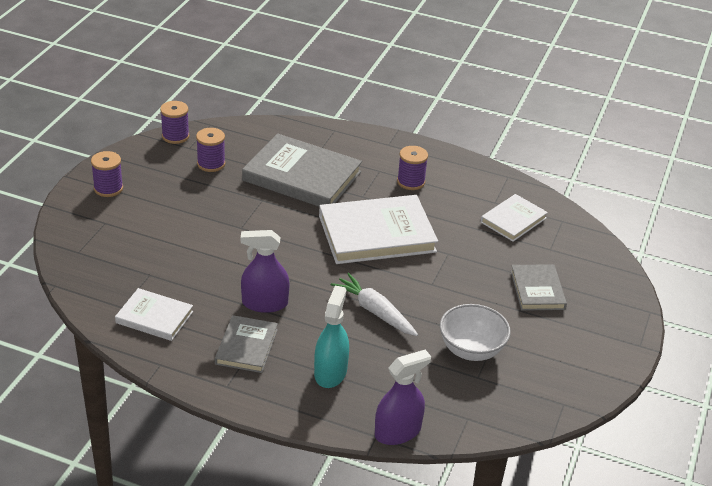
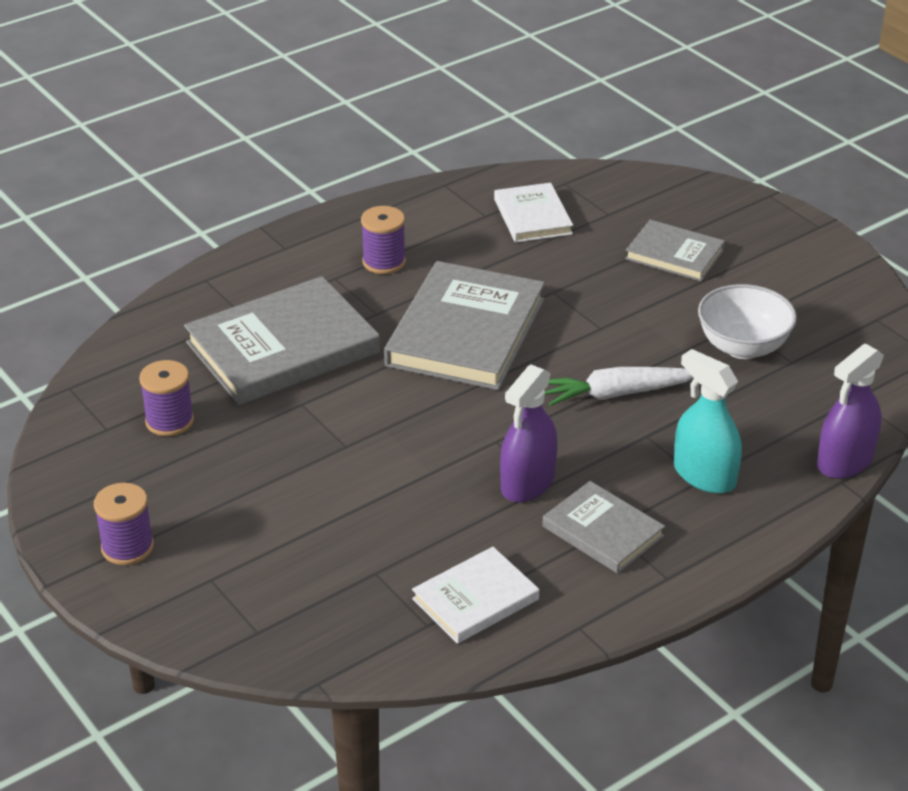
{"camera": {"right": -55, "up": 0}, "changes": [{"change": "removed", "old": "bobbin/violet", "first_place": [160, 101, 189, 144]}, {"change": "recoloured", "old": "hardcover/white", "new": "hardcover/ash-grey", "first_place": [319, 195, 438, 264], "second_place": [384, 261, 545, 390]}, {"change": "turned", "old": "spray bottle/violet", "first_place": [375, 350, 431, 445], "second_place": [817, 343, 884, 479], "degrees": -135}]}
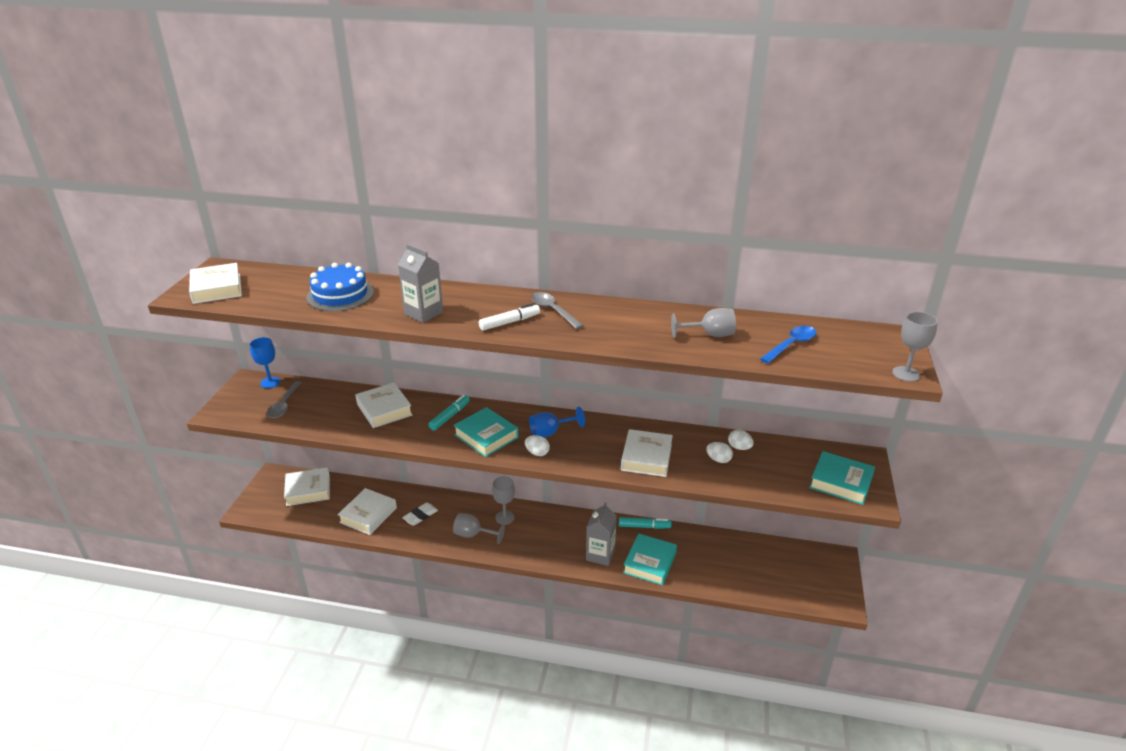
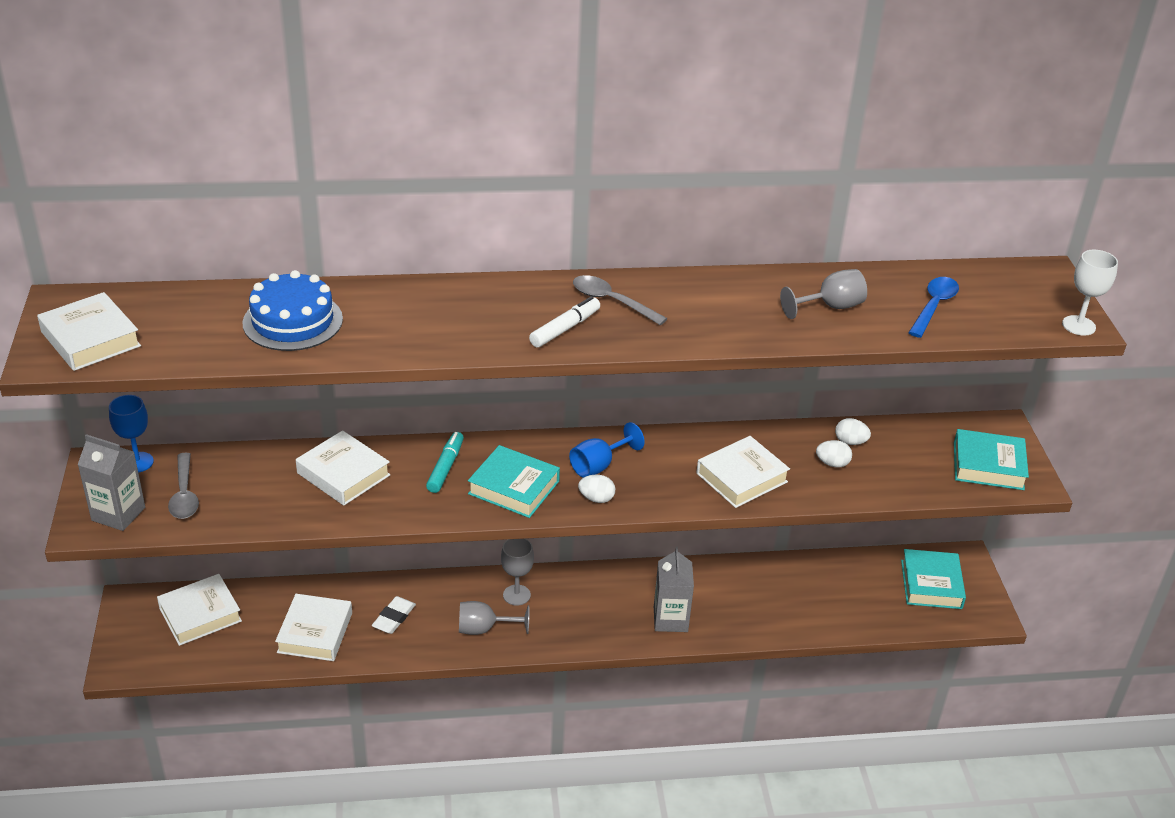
{"camera": {"right": -20, "up": 5}, "changes": [{"change": "removed", "old": "marker/aqua", "first_place": [619, 517, 671, 529]}, {"change": "moved", "old": "milk carton/ash-grey", "first_place": [398, 244, 443, 323], "second_place": [77, 434, 145, 531]}, {"change": "moved", "old": "hardcover/aqua", "first_place": [623, 533, 677, 585], "second_place": [901, 549, 966, 609]}, {"change": "recoloured", "old": "goblet/ash-grey", "new": "goblet/white", "first_place": [892, 312, 938, 382], "second_place": [1062, 250, 1118, 336]}, {"change": "turned", "old": "hardcover/white", "first_place": [621, 429, 673, 477], "second_place": [696, 436, 790, 508], "degrees": 60}]}
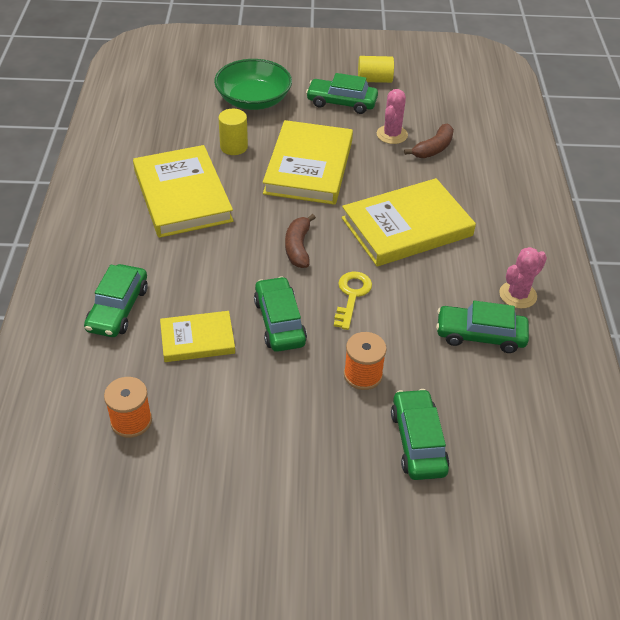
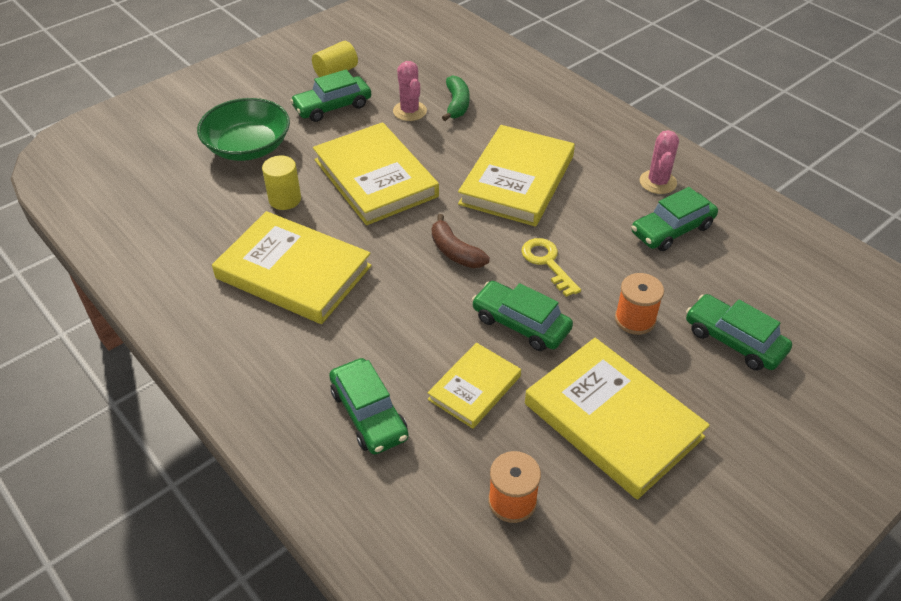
{"camera": {"right": -40, "up": 0}, "changes": [{"change": "added", "new": "hardcover/bright yellow", "second_place": [525, 338, 710, 500]}, {"change": "recoloured", "old": "toy banana/brown", "new": "toy banana/green", "first_place": [404, 124, 454, 158], "second_place": [442, 75, 470, 121]}]}
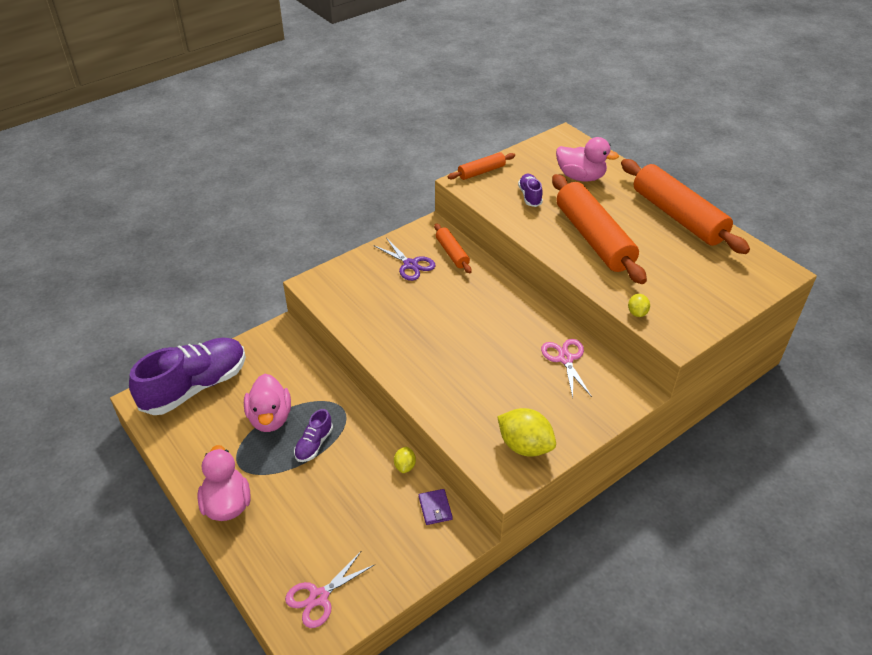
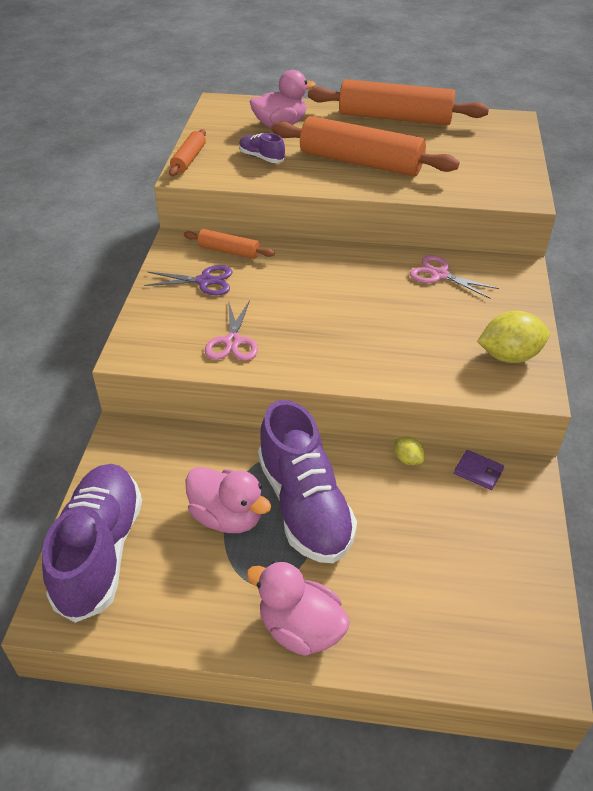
{"camera": {"right": -45, "up": 0}, "changes": [{"change": "removed", "old": "toy lemon/bright yellow", "first_place": [628, 294, 650, 317]}, {"change": "moved", "old": "shears/rose-pink", "first_place": [285, 551, 374, 628], "second_place": [205, 300, 258, 361]}, {"change": "resized", "old": "shoe/violet", "first_place": [294, 409, 333, 462], "second_place": [258, 400, 357, 563], "factor": 2.22}]}
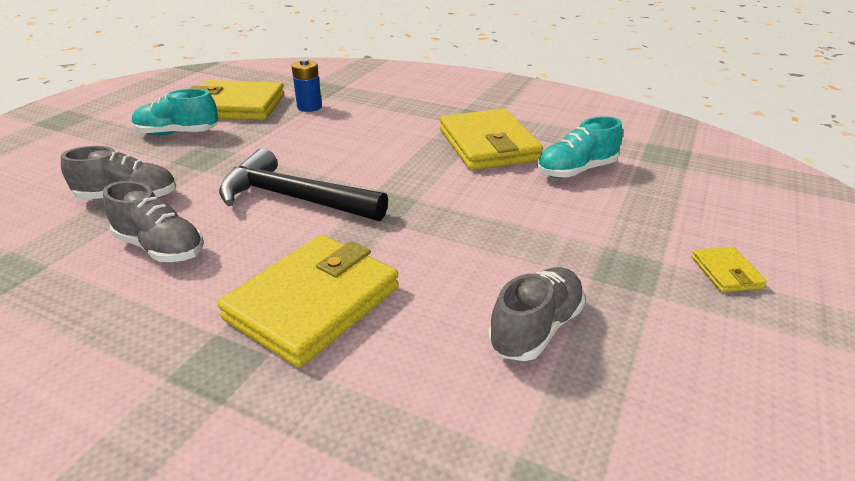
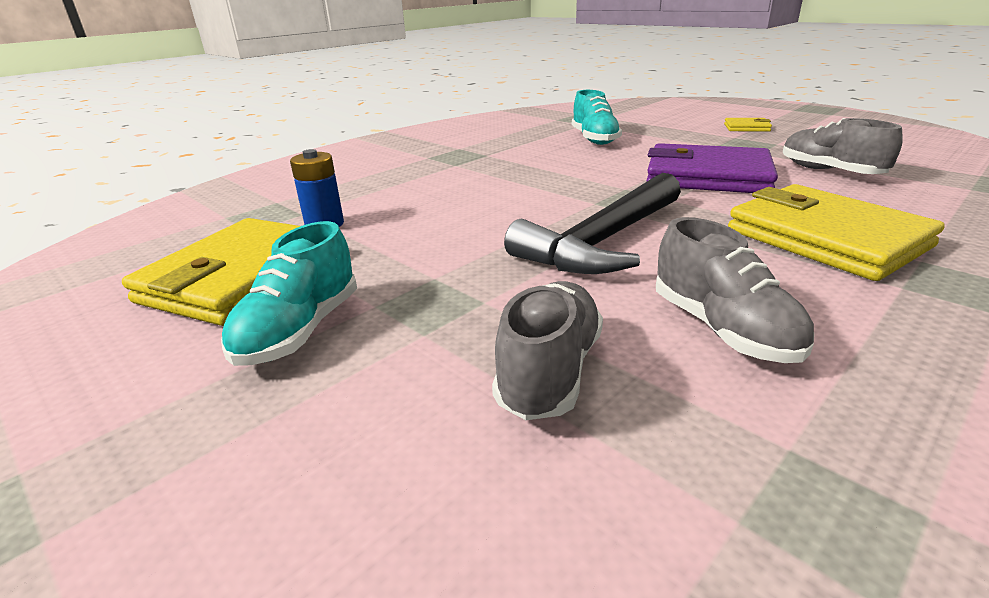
{"camera": {"right": -70, "up": -5}, "changes": [{"change": "removed", "old": "billfold/bright yellow", "first_place": [440, 109, 543, 170]}, {"change": "added", "new": "billfold/violet", "second_place": [646, 143, 778, 193]}, {"change": "turned", "old": "shoe/ash-grey", "first_place": [103, 181, 204, 262], "second_place": [656, 217, 814, 363], "degrees": 105}]}
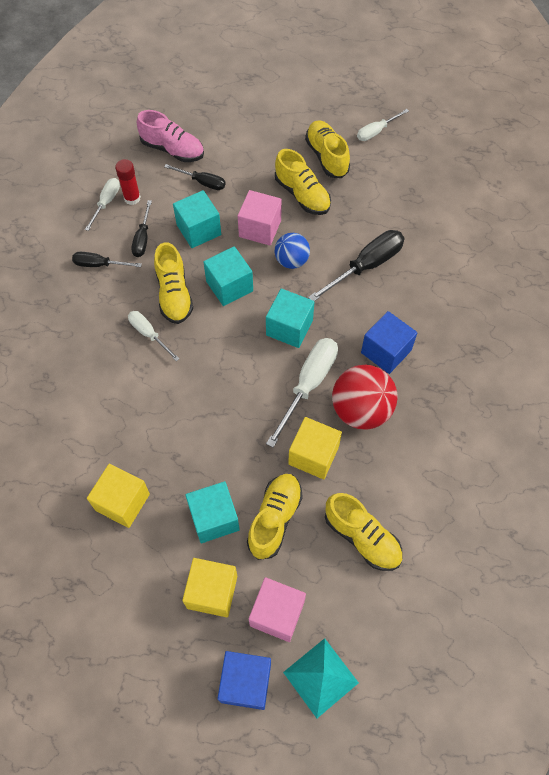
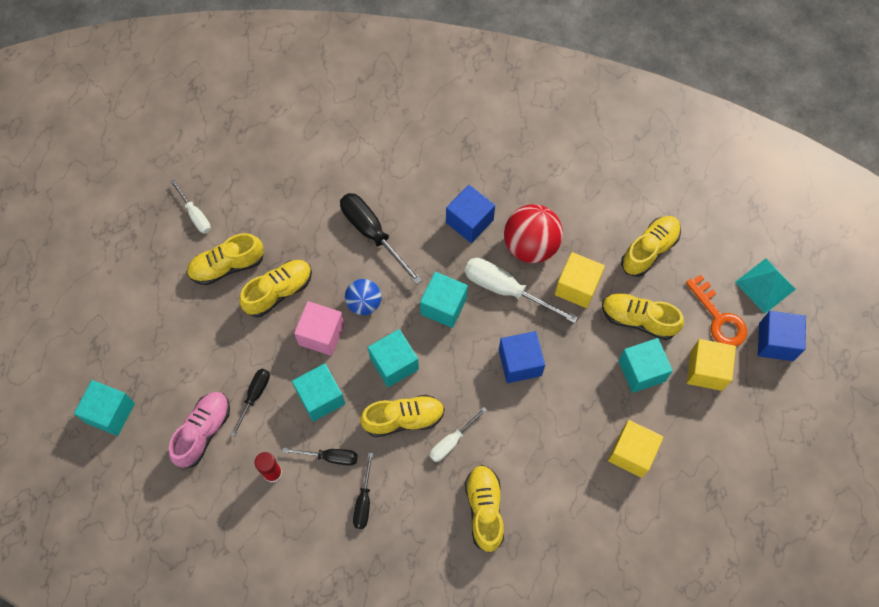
{"camera": {"right": -90, "up": 5}, "changes": [{"change": "removed", "old": "screwdriver/white", "first_place": [85, 178, 120, 231]}, {"change": "added", "new": "solid cube/aqua", "second_place": [74, 380, 135, 436]}, {"change": "added", "new": "shoe/bright yellow", "second_place": [465, 465, 504, 553]}, {"change": "added", "new": "solid cube/blue", "second_place": [499, 331, 545, 383]}, {"change": "replaced", "old": "solid cube/rose-pink", "new": "latchkey/orange-coloured", "first_place": [249, 577, 306, 642], "second_place": [686, 275, 747, 346]}]}
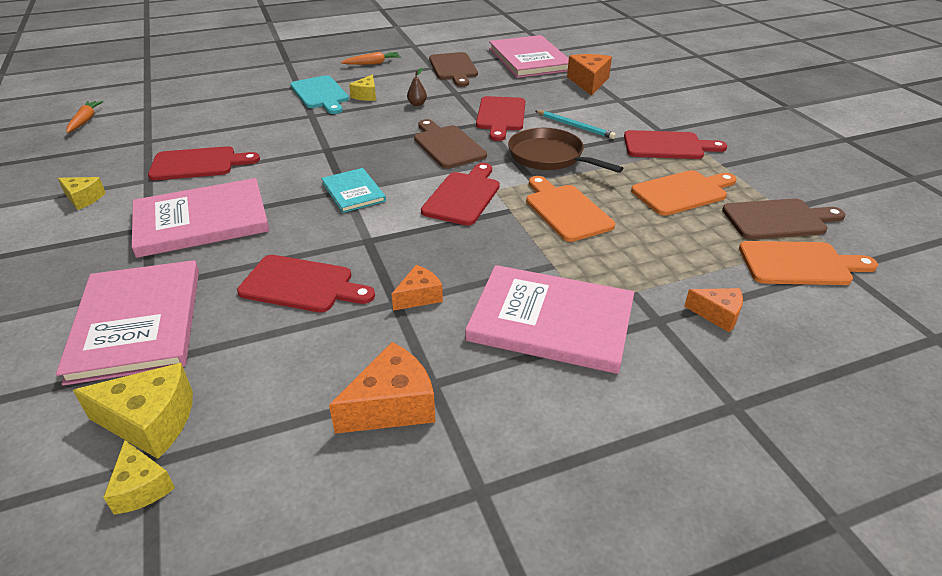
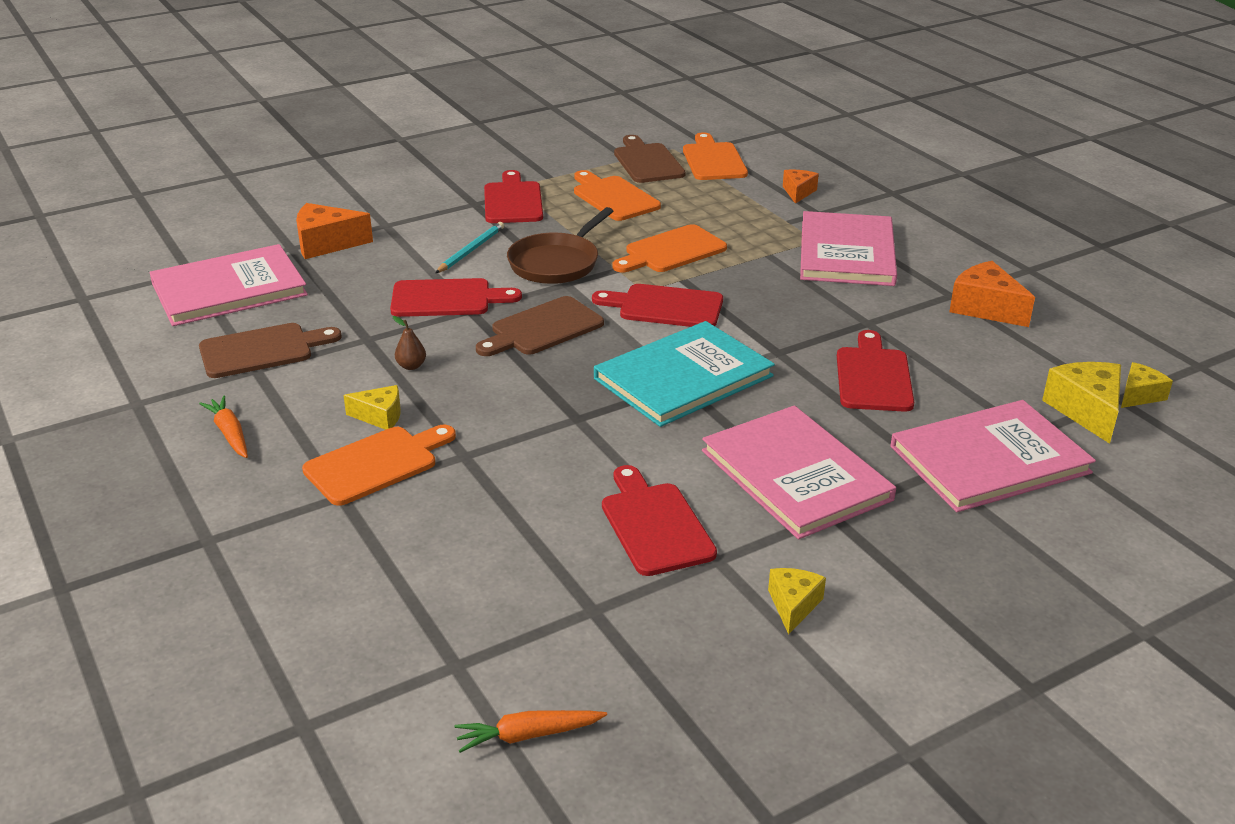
{"camera": {"right": -100, "up": -5}, "changes": [{"change": "removed", "old": "cheese/orange-coloured", "first_place": [392, 265, 443, 311]}, {"change": "recoloured", "old": "chopping board/aqua", "new": "chopping board/orange-coloured", "first_place": [290, 75, 349, 114], "second_place": [302, 425, 456, 506]}, {"change": "resized", "old": "hardcover/aqua", "first_place": [321, 168, 386, 213], "second_place": [594, 321, 775, 427], "factor": 1.84}]}
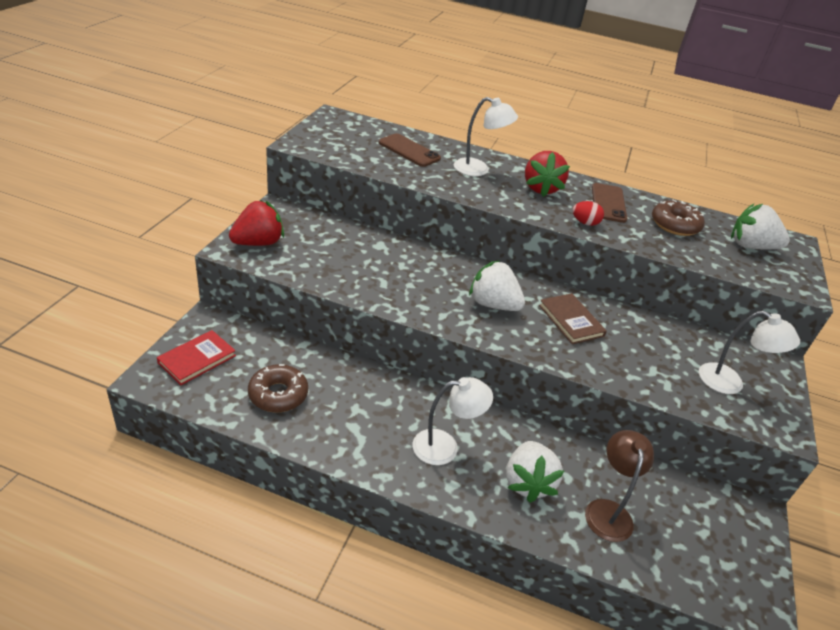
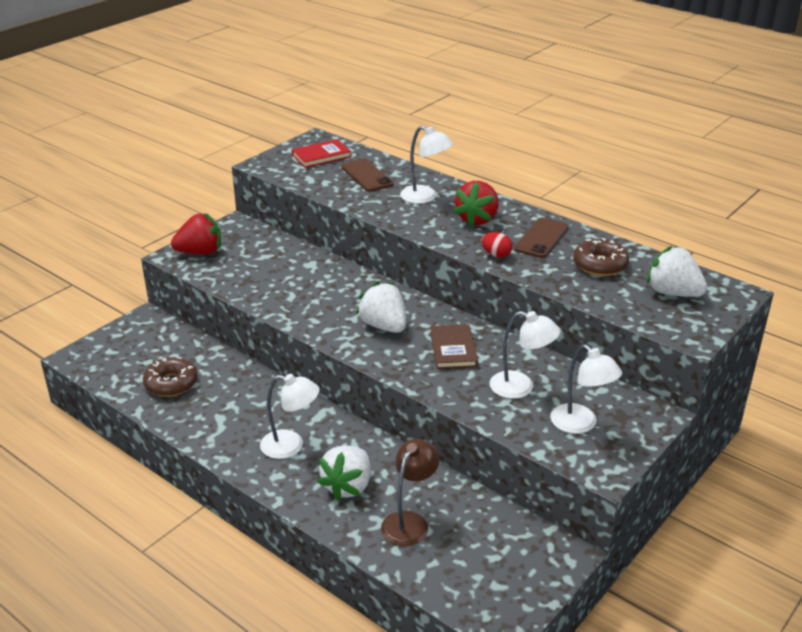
{"camera": {"right": 25, "up": -5}, "changes": [{"change": "added", "new": "reading lamp/white", "second_place": [489, 311, 560, 399]}, {"change": "moved", "old": "hardcover/red", "first_place": [157, 330, 236, 385], "second_place": [292, 139, 351, 168]}]}
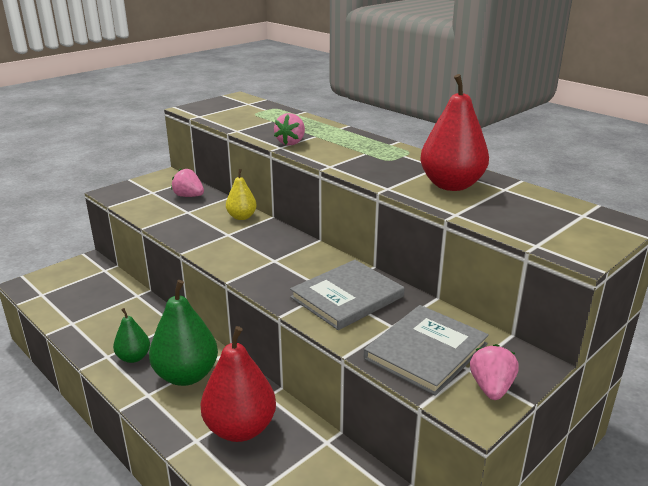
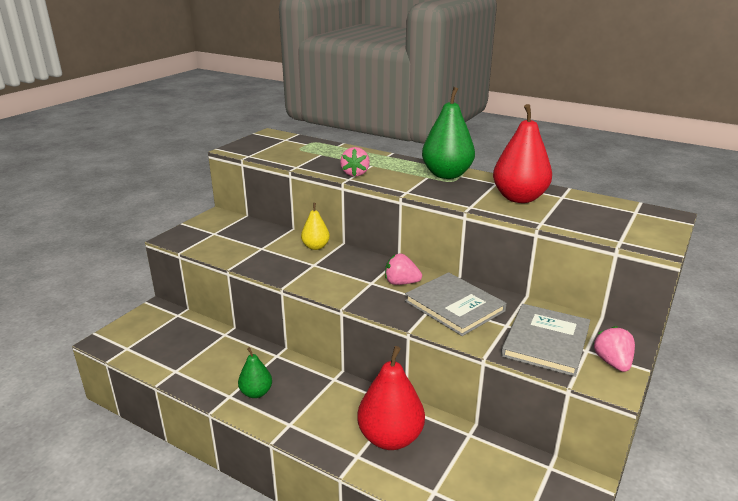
{"camera": {"right": -15, "up": 0}, "changes": [{"change": "moved", "old": "pear/green", "first_place": [149, 280, 218, 386], "second_place": [422, 87, 475, 179]}, {"change": "moved", "old": "toy strawberry/rose-pink", "first_place": [171, 169, 204, 197], "second_place": [385, 254, 422, 285]}, {"change": "turned", "old": "hardcover/ash-grey", "first_place": [290, 260, 405, 330], "second_place": [405, 272, 507, 336], "degrees": -75}]}
